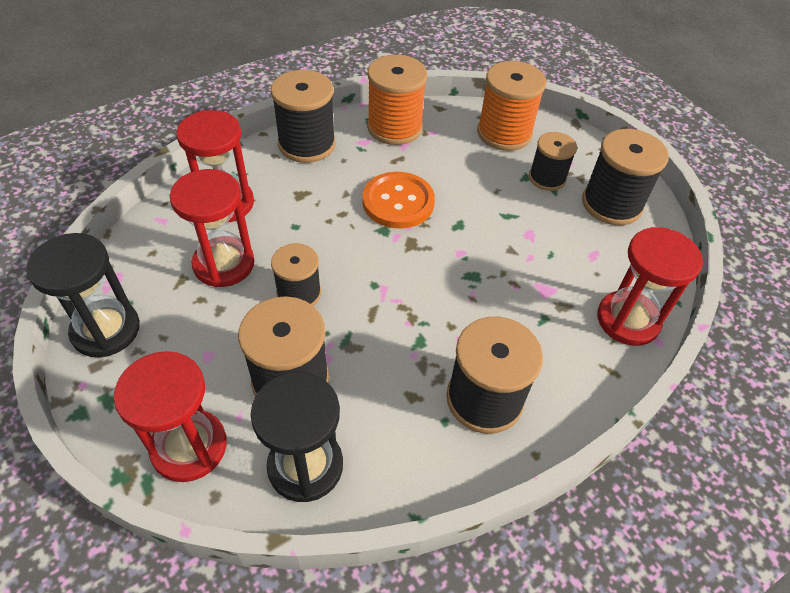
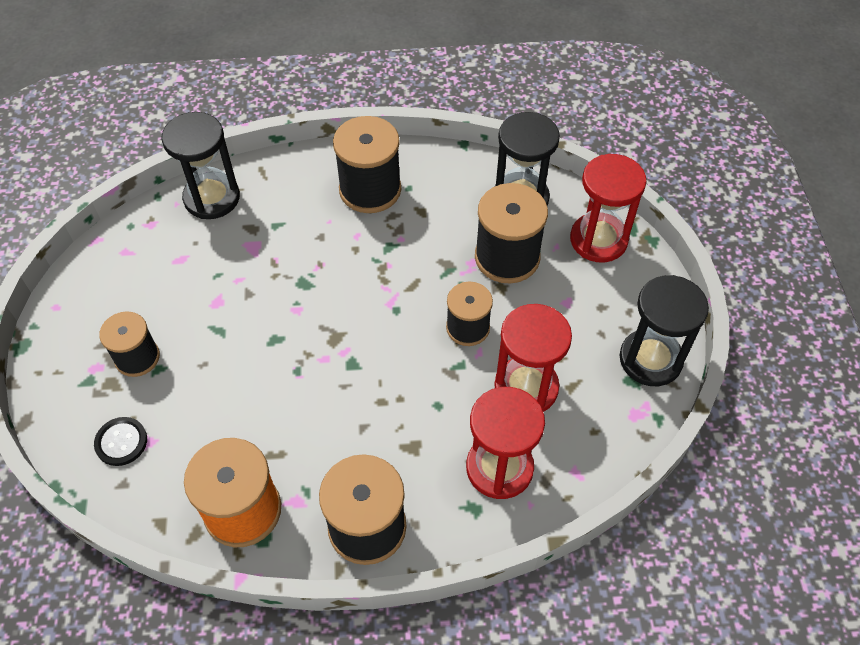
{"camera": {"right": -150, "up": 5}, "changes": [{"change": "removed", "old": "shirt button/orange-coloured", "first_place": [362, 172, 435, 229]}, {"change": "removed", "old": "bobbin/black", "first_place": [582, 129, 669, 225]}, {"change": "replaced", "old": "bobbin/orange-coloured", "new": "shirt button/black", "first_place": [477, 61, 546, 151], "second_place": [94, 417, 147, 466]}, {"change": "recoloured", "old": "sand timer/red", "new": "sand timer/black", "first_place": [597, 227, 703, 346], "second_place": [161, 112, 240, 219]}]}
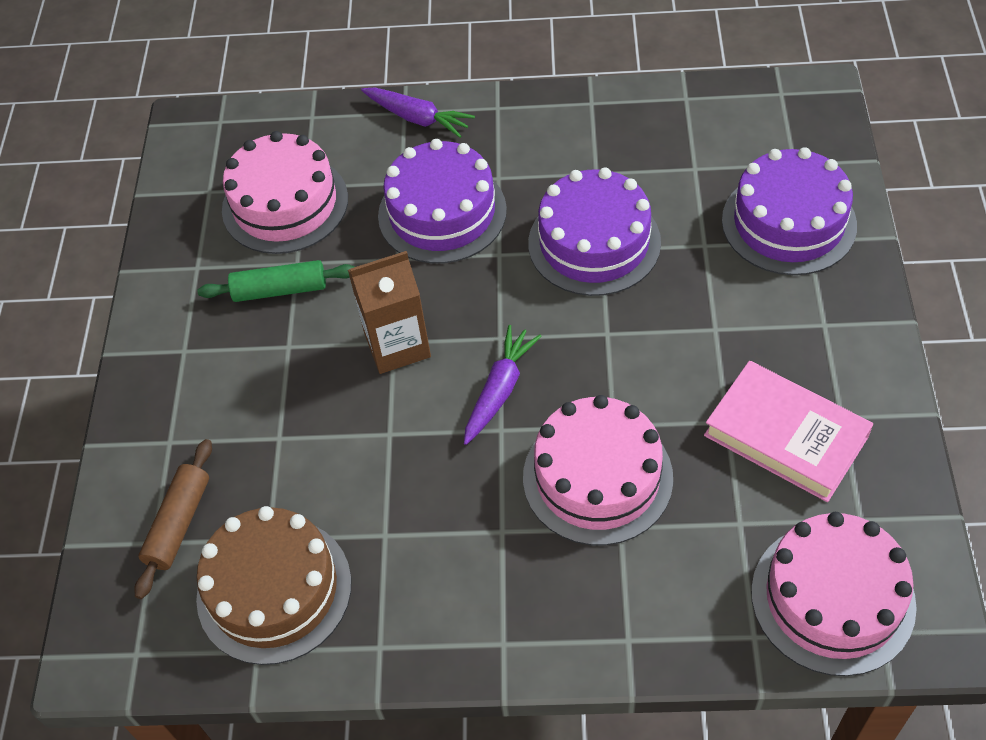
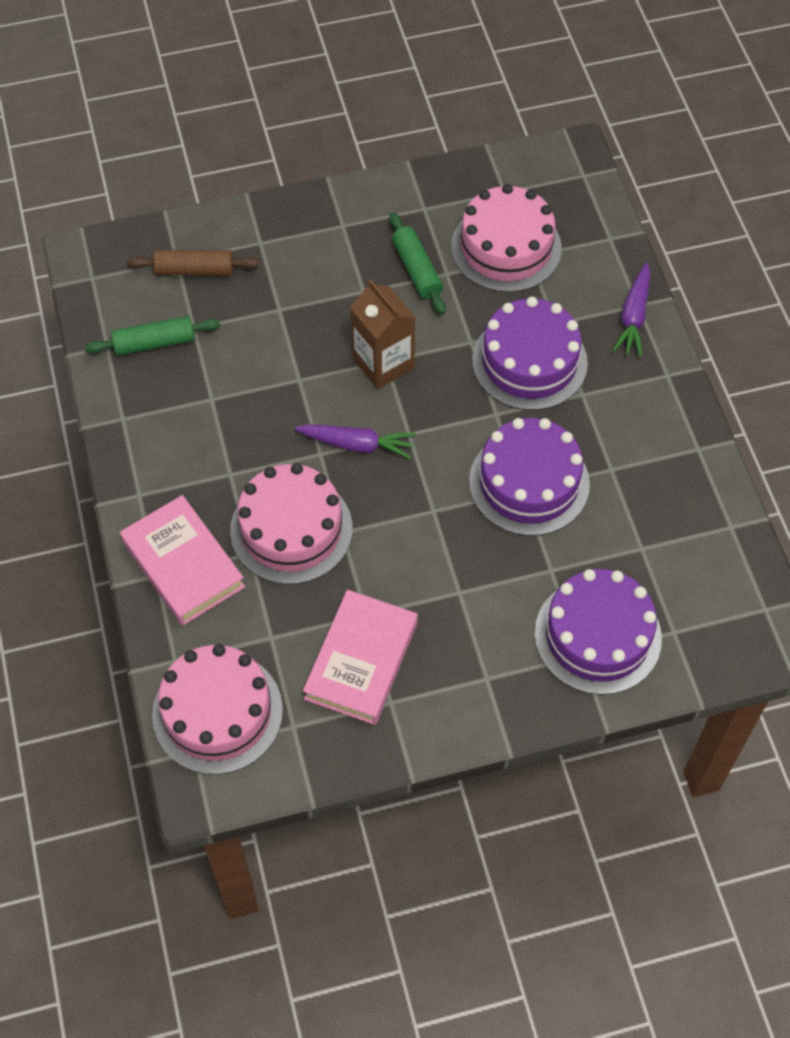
{"camera": {"right": 70, "up": 5}, "changes": [{"change": "added", "new": "hardcover/rose-pink", "second_place": [120, 495, 245, 626]}, {"change": "replaced", "old": "cake/brown", "new": "dough roller/green", "first_place": [196, 506, 351, 665], "second_place": [85, 316, 220, 355]}]}
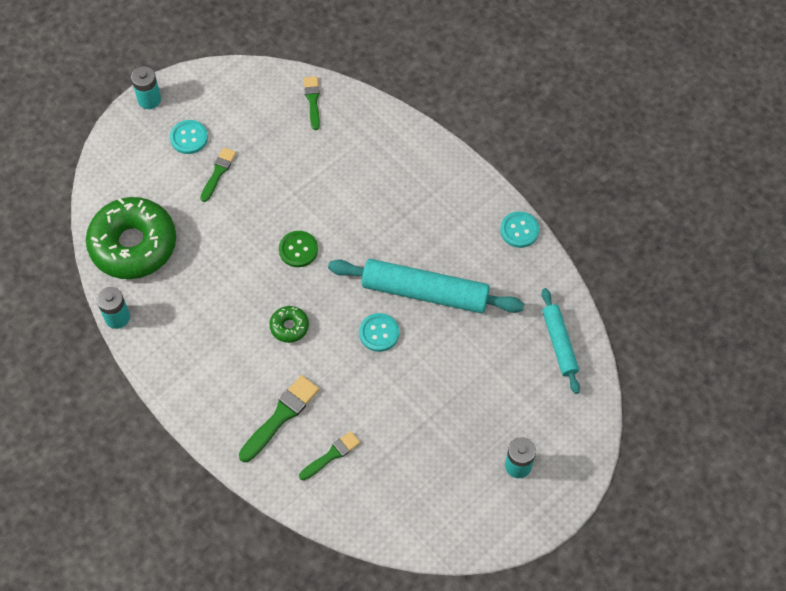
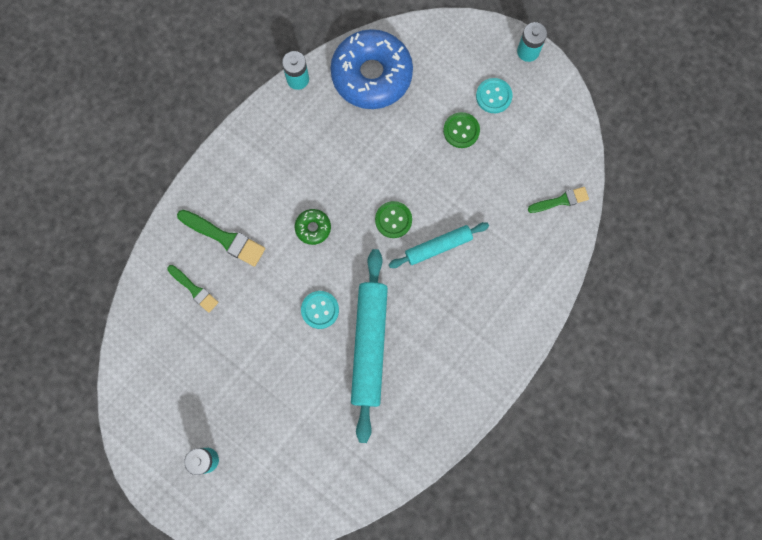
{"camera": {"right": 80, "up": 15}, "changes": [{"change": "removed", "old": "shirt button/aqua", "first_place": [500, 211, 539, 248]}, {"change": "moved", "old": "dough roller/aqua", "first_place": [541, 288, 580, 394], "second_place": [389, 222, 489, 268]}, {"change": "replaced", "old": "paintbrush/green", "new": "shirt button/green", "first_place": [200, 147, 236, 202], "second_place": [443, 112, 480, 148]}, {"change": "recoloured", "old": "doughnut/green", "new": "doughnut/blue", "first_place": [86, 197, 176, 279], "second_place": [330, 29, 413, 109]}]}
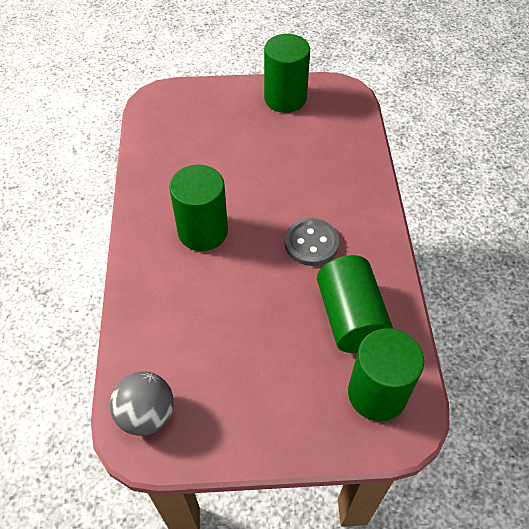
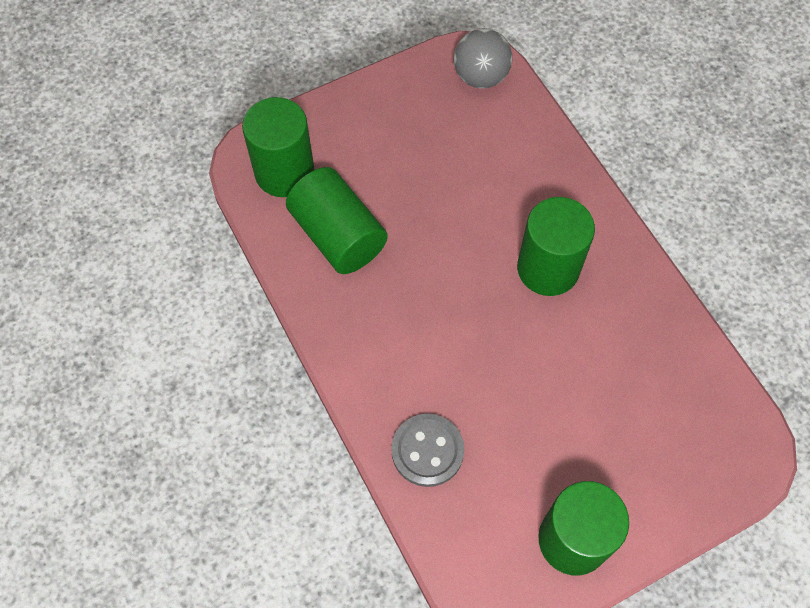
{"camera": {"right": 155, "up": 10}, "changes": [{"change": "moved", "old": "shirt button/ash-grey", "first_place": [285, 218, 339, 266], "second_place": [391, 414, 464, 487]}]}
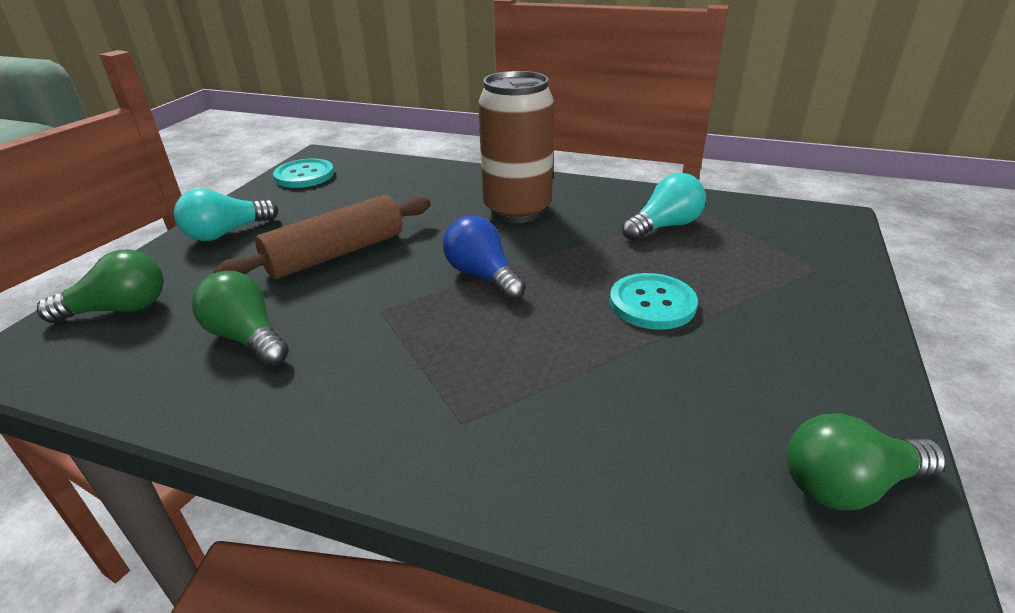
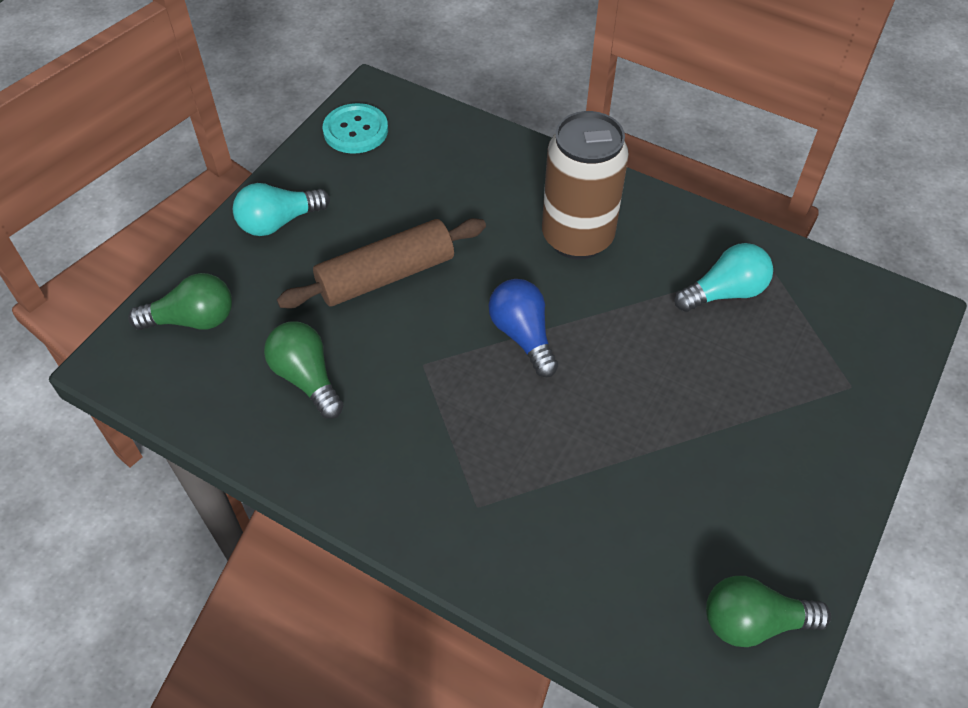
{"camera": {"right": 10, "up": 20}, "changes": [{"change": "removed", "old": "shirt button/aqua", "first_place": [610, 273, 698, 330]}]}
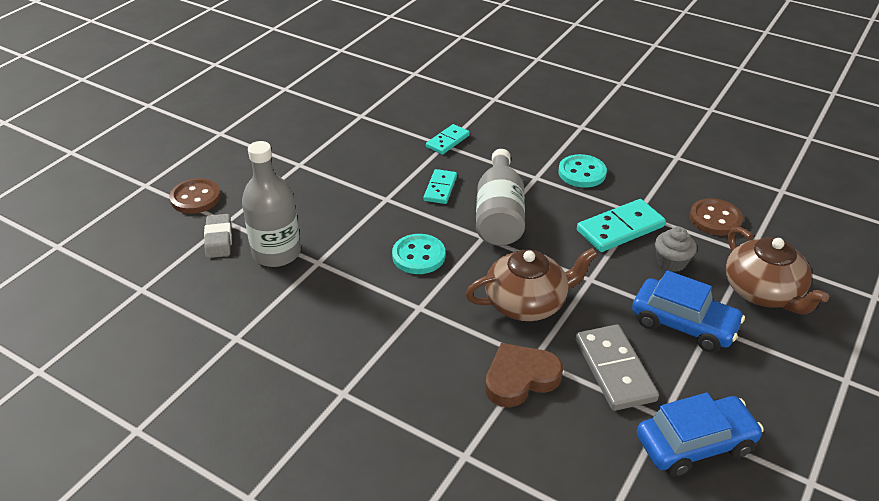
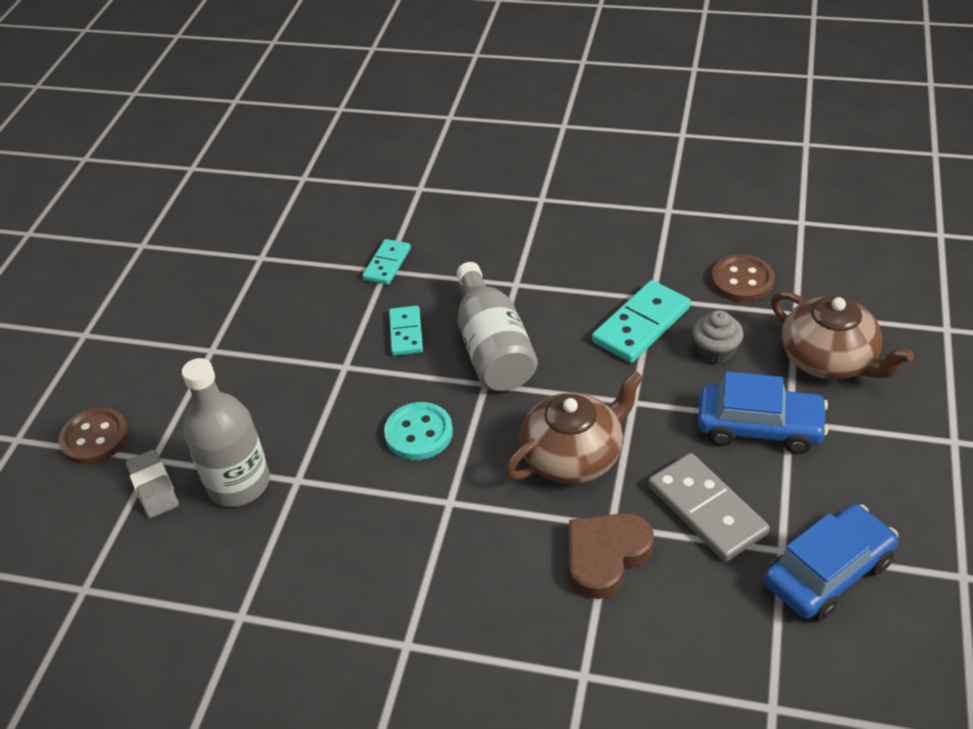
{"camera": {"right": -15, "up": 5}, "changes": [{"change": "removed", "old": "shirt button/aqua", "first_place": [558, 154, 607, 188]}]}
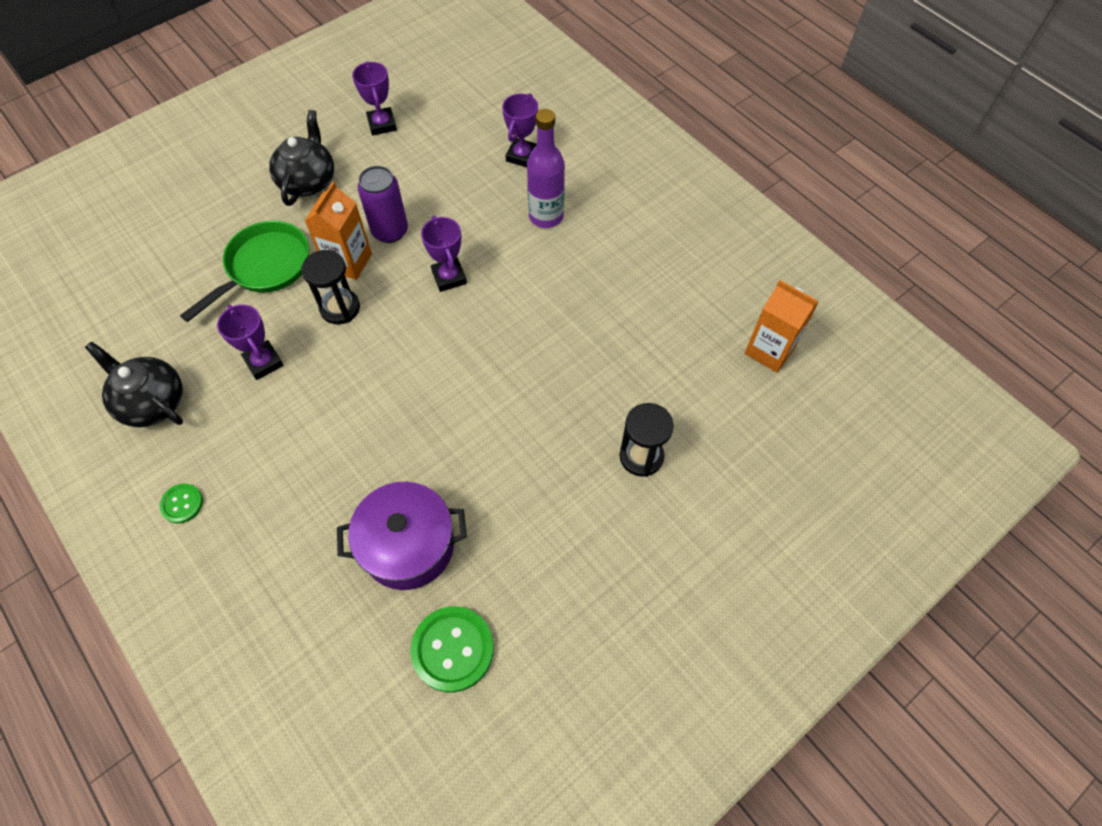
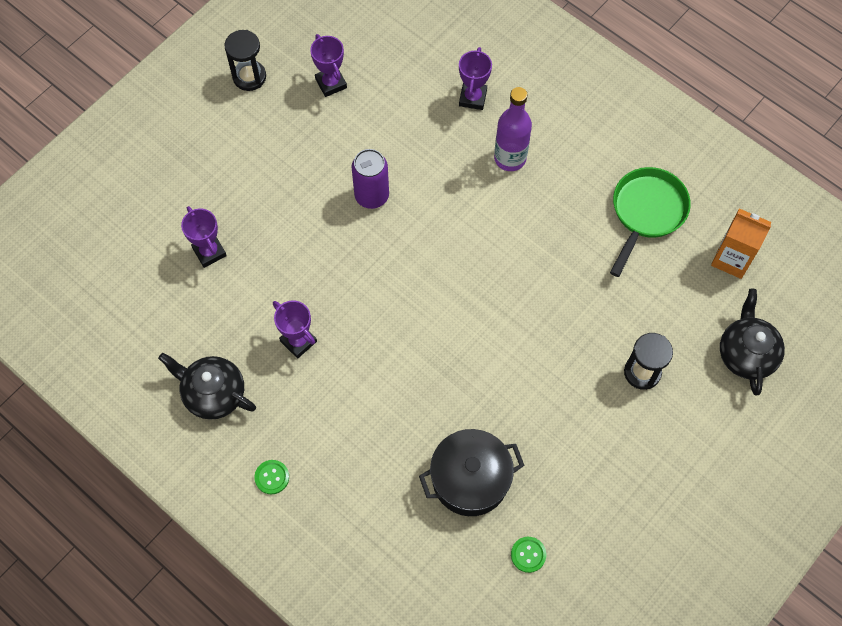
{"camera": {"right": -10, "up": 5}, "changes": [{"change": "removed", "old": "milk carton/orange-coloured", "first_place": [305, 182, 372, 280]}, {"change": "moved", "old": "frying pan/green", "first_place": [180, 220, 309, 322], "second_place": [610, 167, 691, 277]}, {"change": "moved", "old": "tea pot/black", "first_place": [269, 110, 334, 206], "second_place": [720, 289, 785, 395]}, {"change": "moved", "old": "sand timer/black", "first_place": [301, 250, 360, 324], "second_place": [224, 30, 266, 91]}, {"change": "moved", "old": "prize cup/violet", "first_place": [421, 216, 467, 292], "second_place": [181, 206, 227, 268]}, {"change": "recoloured", "old": "stockpot/violet", "new": "stockpot/black", "first_place": [337, 482, 467, 590], "second_place": [419, 429, 525, 516]}, {"change": "resized", "old": "shirt button/green", "first_place": [410, 606, 494, 692], "second_place": [511, 537, 546, 573], "factor": 0.54}]}
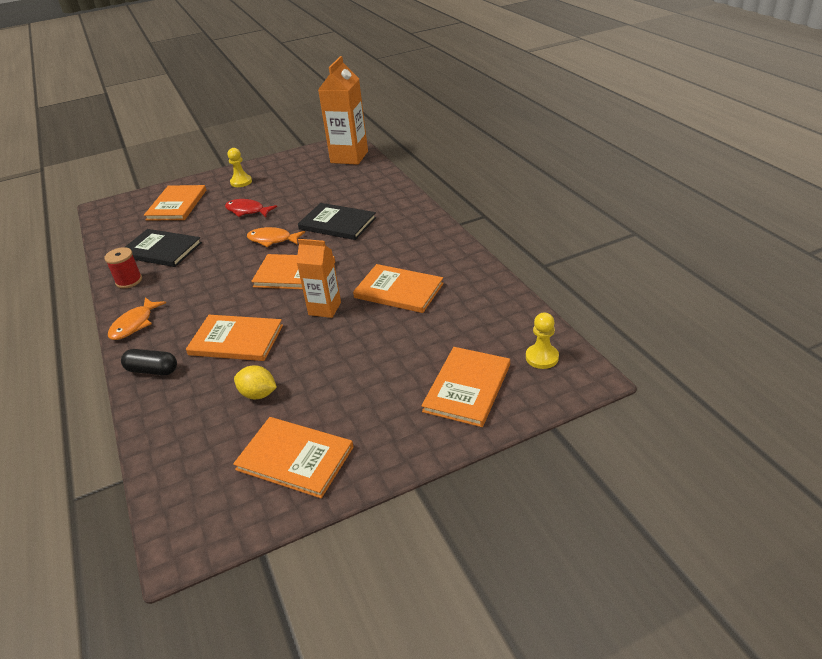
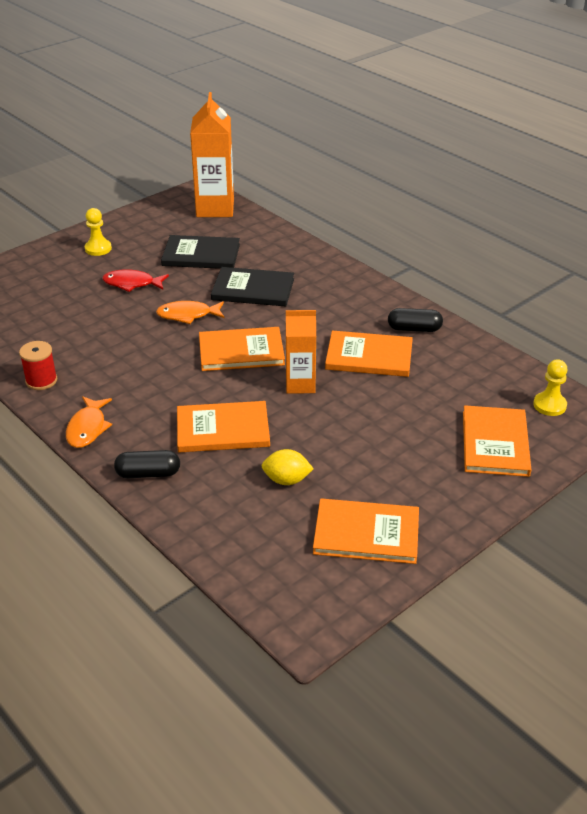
{"camera": {"right": -20, "up": 0}, "changes": [{"change": "removed", "old": "hardcover/orange-coloured", "first_place": [144, 185, 206, 220]}, {"change": "added", "new": "capsule/black", "second_place": [388, 308, 443, 332]}, {"change": "moved", "old": "hardcover/black", "first_place": [125, 229, 202, 267], "second_place": [161, 235, 240, 269]}]}
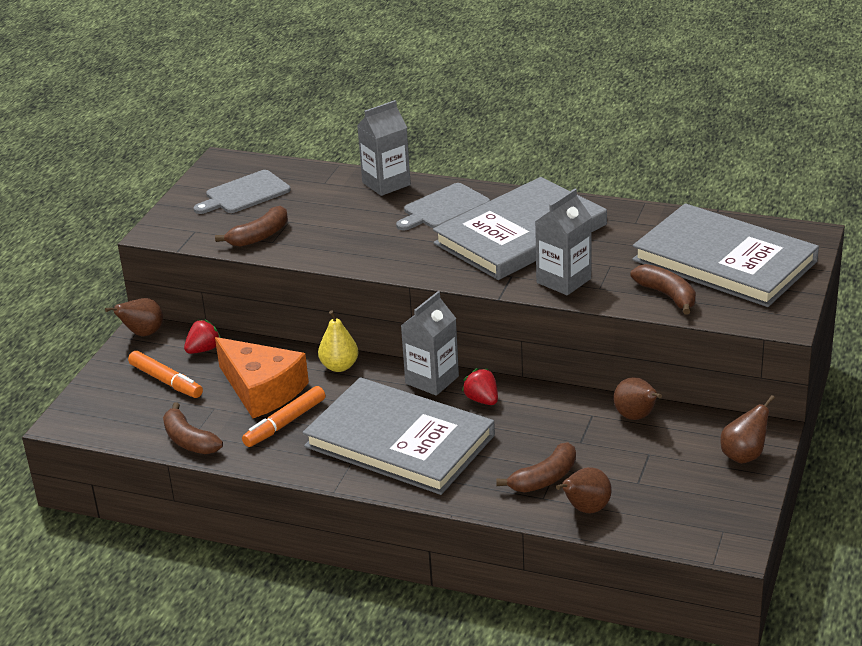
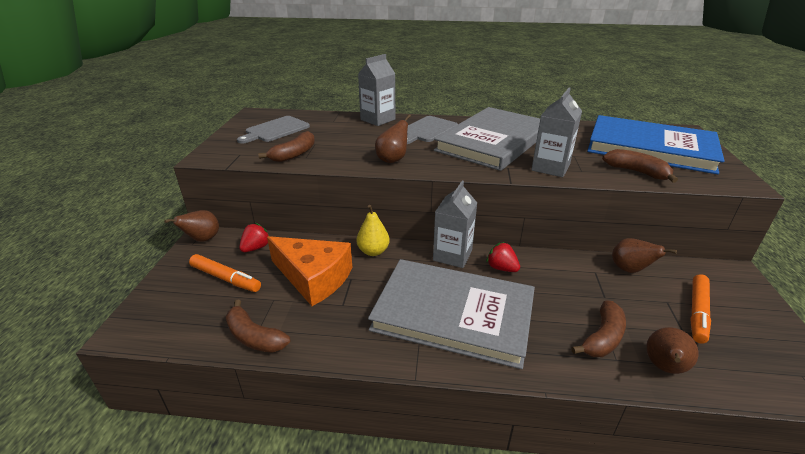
{"camera": {"right": -15, "up": 0}, "changes": [{"change": "moved", "old": "marker/orange-coloured", "first_place": [242, 386, 325, 447], "second_place": [690, 274, 711, 344]}, {"change": "moved", "old": "pear/brown", "first_place": [720, 395, 775, 464], "second_place": [375, 114, 411, 163]}, {"change": "recoloured", "old": "hardcover/ash-grey", "new": "hardcover/blue", "first_place": [632, 203, 819, 307], "second_place": [587, 115, 725, 174]}]}
